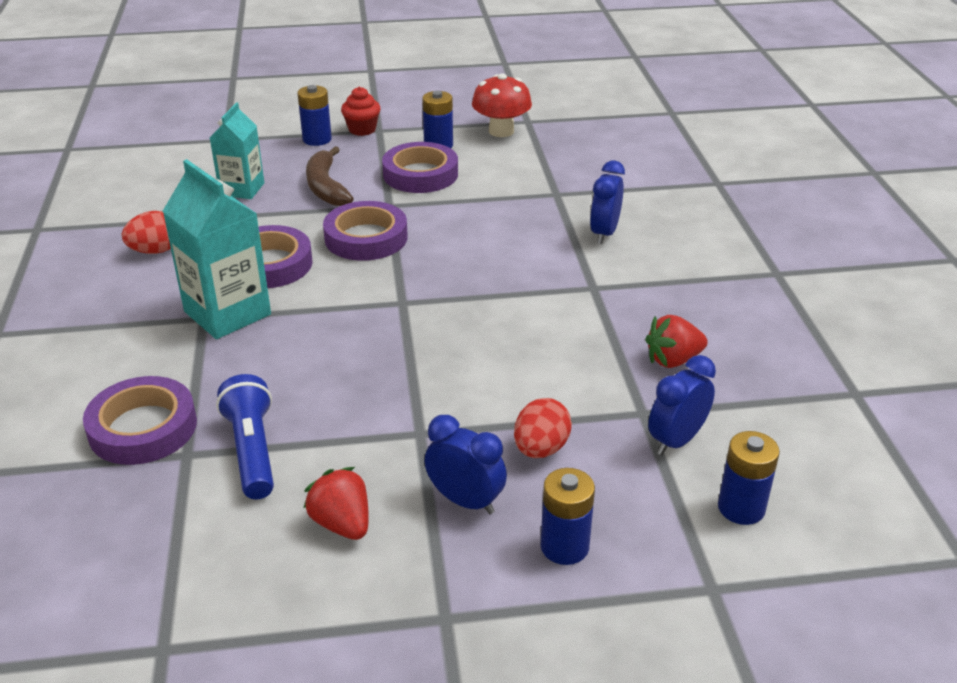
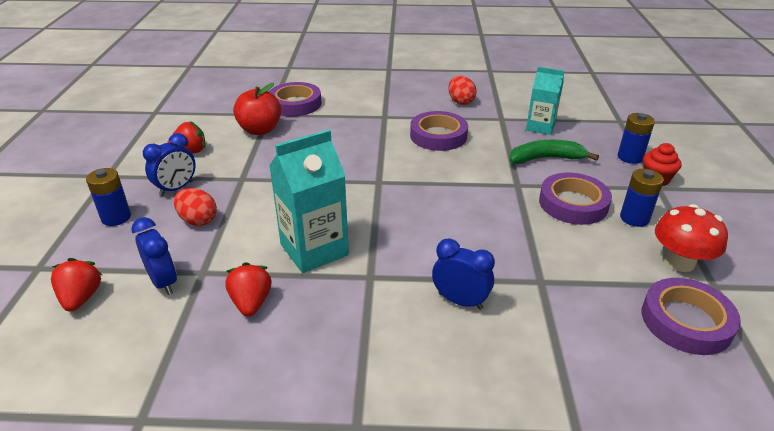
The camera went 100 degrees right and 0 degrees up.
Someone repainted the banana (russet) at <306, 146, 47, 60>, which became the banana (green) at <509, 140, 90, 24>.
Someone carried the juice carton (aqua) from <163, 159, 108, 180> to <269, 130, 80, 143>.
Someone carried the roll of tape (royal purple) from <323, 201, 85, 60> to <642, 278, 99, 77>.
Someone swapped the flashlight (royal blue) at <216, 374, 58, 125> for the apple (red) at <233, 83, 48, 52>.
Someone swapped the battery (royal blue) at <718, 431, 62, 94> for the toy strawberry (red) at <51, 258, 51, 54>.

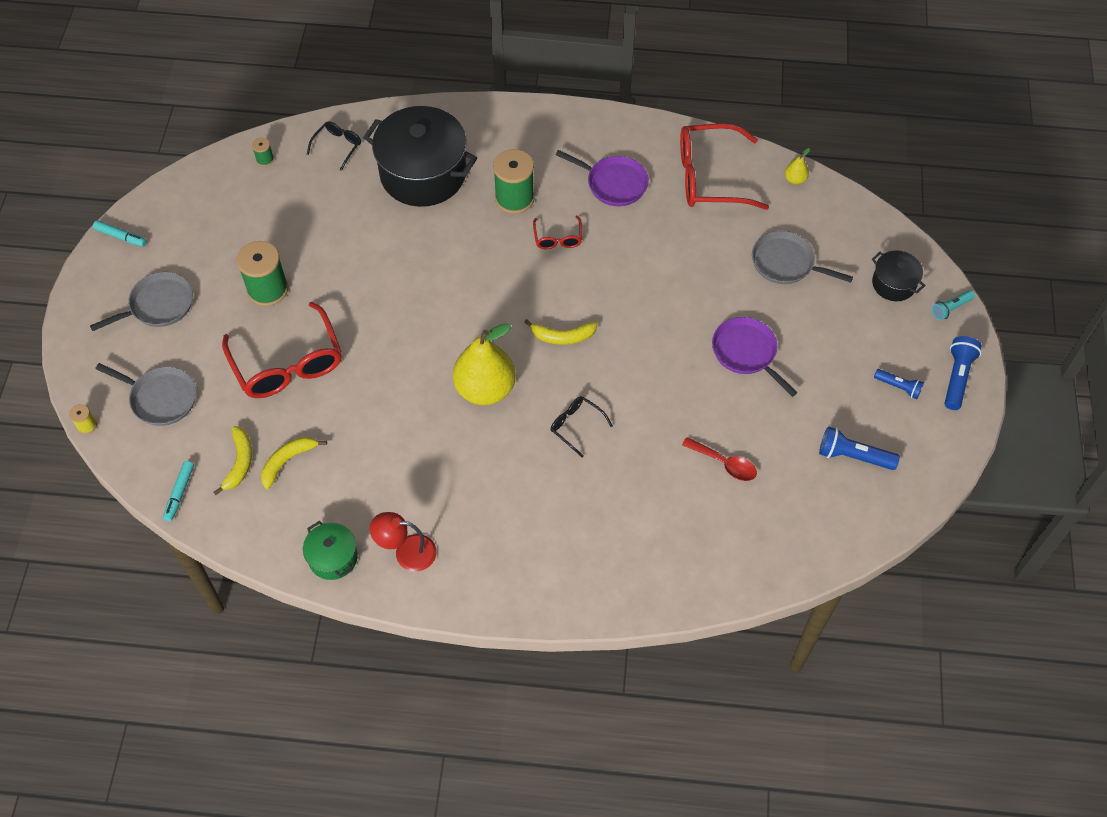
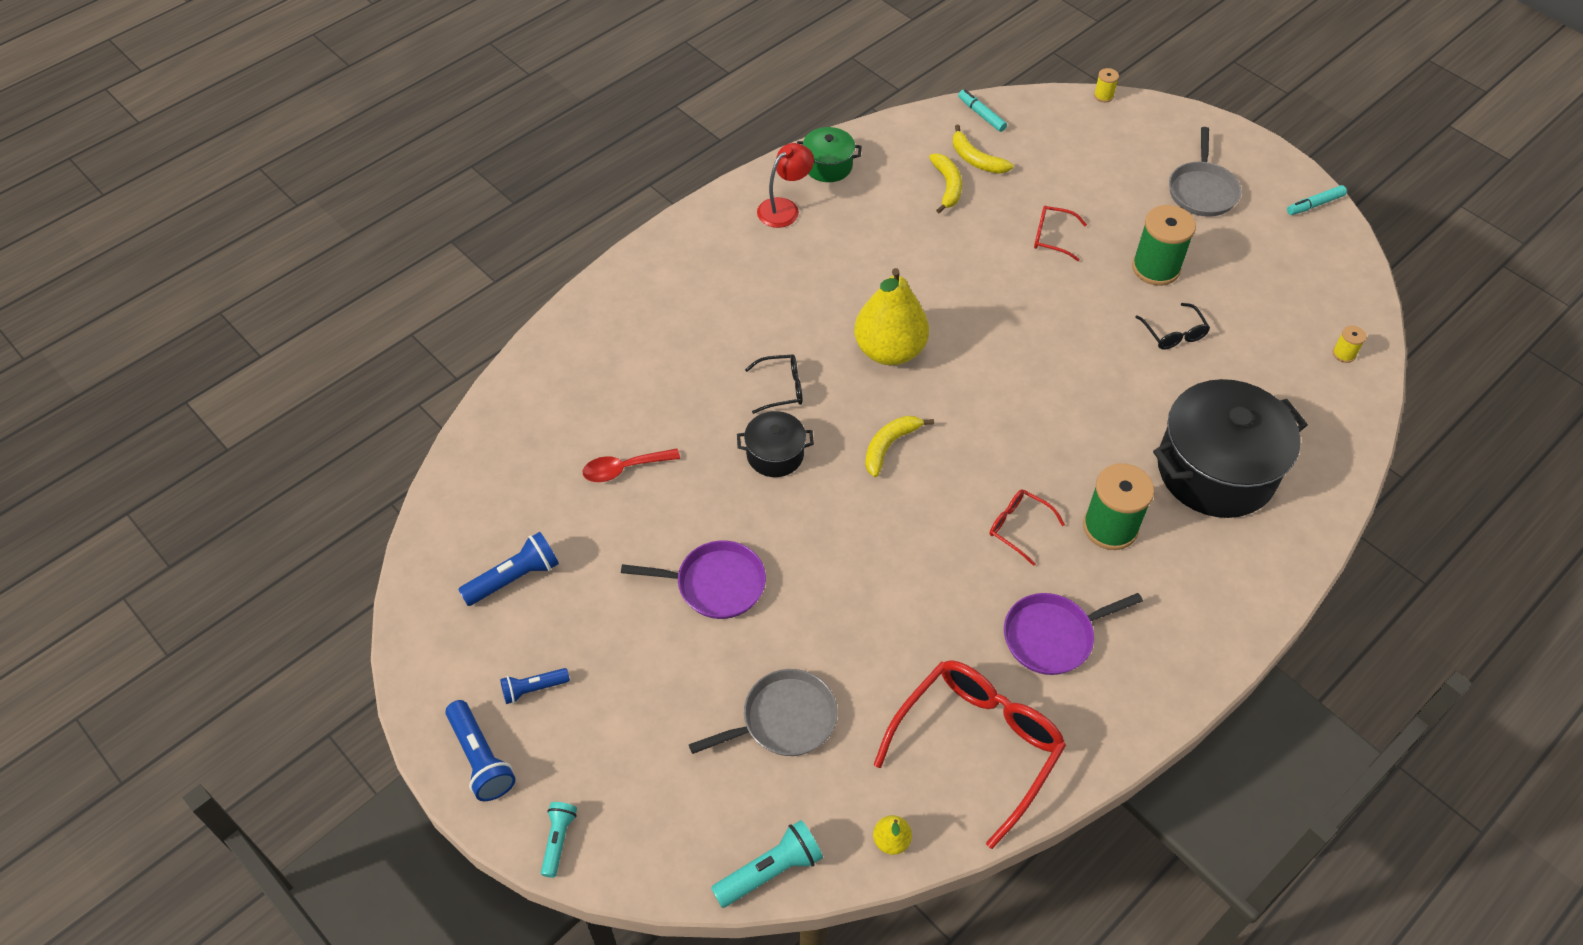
The camera went 130 degrees right and 5 degrees down.
Someone carried the eyeglasses (black) from <307, 121, 54, 50> to <1135, 303, 75, 47>.
Someone repainted the spool (green) at <252, 138, 22, 29>, which became the spool (bright yellow) at <1333, 325, 33, 38>.
Someone carried the stockpot (black) from <872, 250, 54, 51> to <737, 411, 77, 66>.
Someone scaled the eyeglasses (red) at <222, 302, 120, 96> by 0.48.
Someone took away the pan (gray) at <95, 363, 101, 63>.
Someone put down the flashlight (aqua) at <711, 820, 112, 88>.

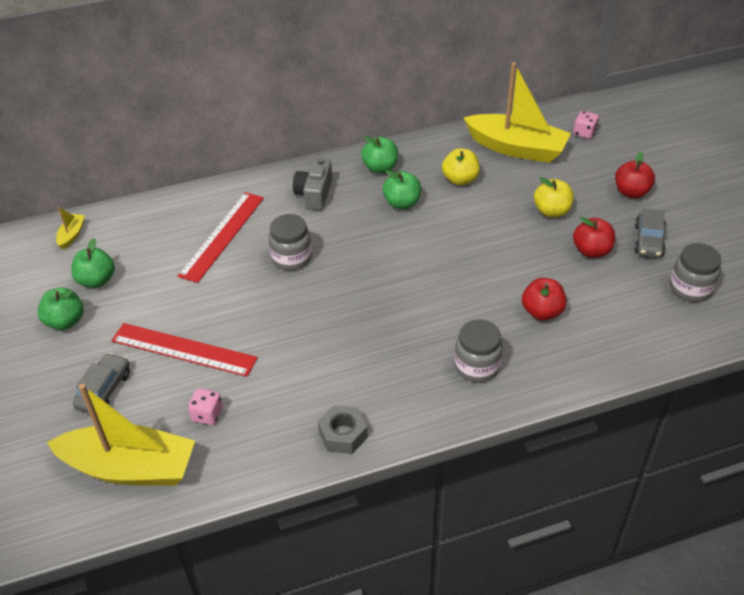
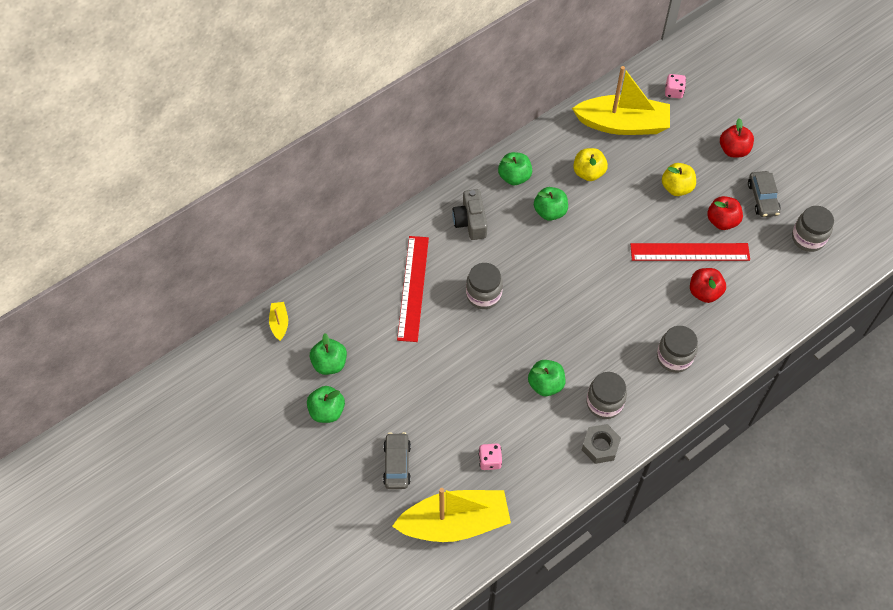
The camera went 20 degrees left and 15 degrees up.
Someone carried the ruler (red) from <111, 323, 147, 54> to <630, 243, 120, 18>.
Someone put down the apple (green) at <528, 360, 37, 36>.
Someone put down the jam jar (gray) at <587, 372, 40, 47>.

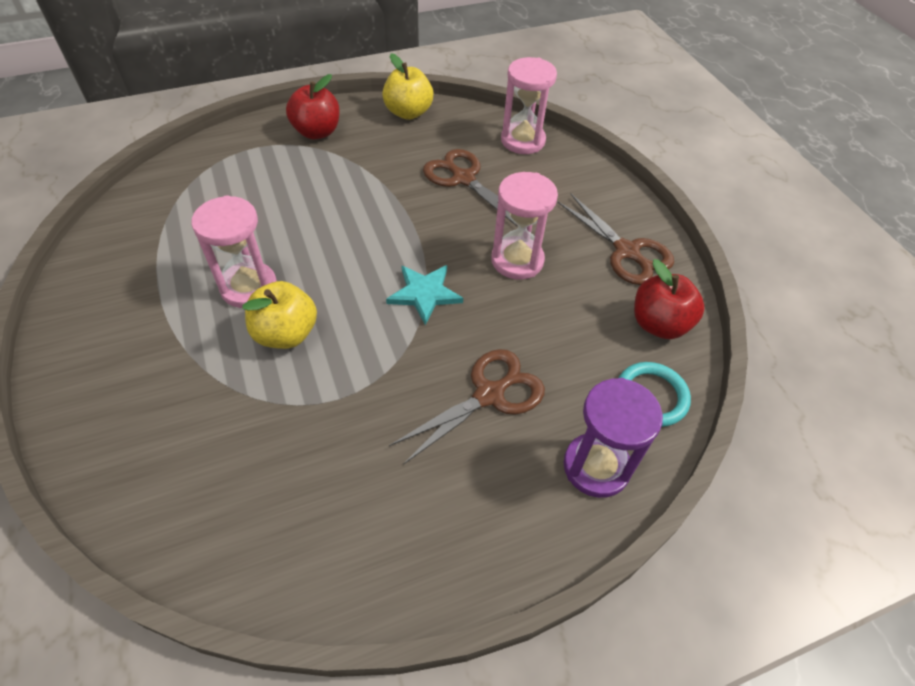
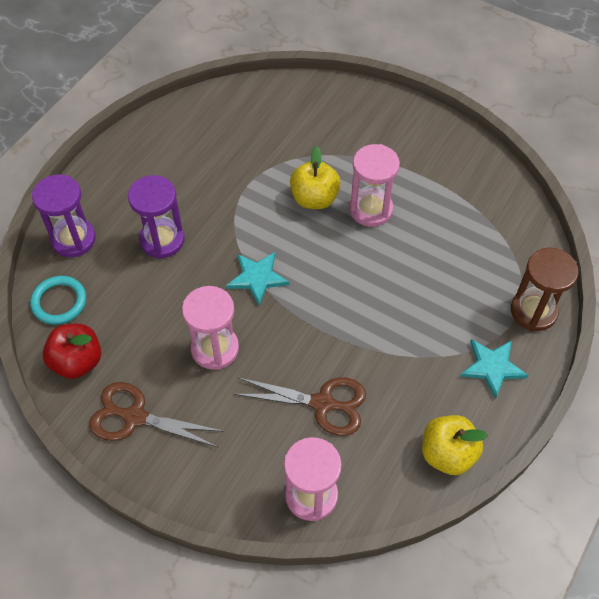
The camera went 145 degrees right and 5 degrees up.
Someone swapped the apple (red) at <286, 74, 54, 65> for the star (aqua) at <460, 339, 68, 60>.
Someone swapped the pair of scissors (russet) at <389, 349, 156, 116> for the hourglass (royal purple) at <128, 175, 56, 84>.
Someone put down the hourglass (russet) at <511, 248, 67, 83>.

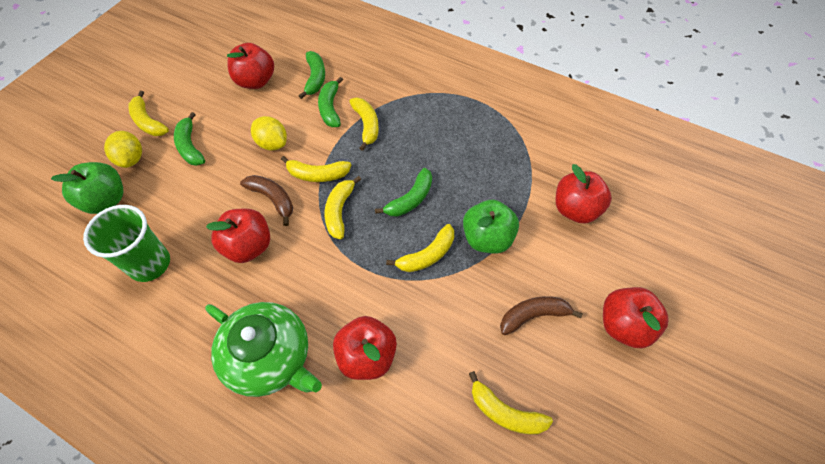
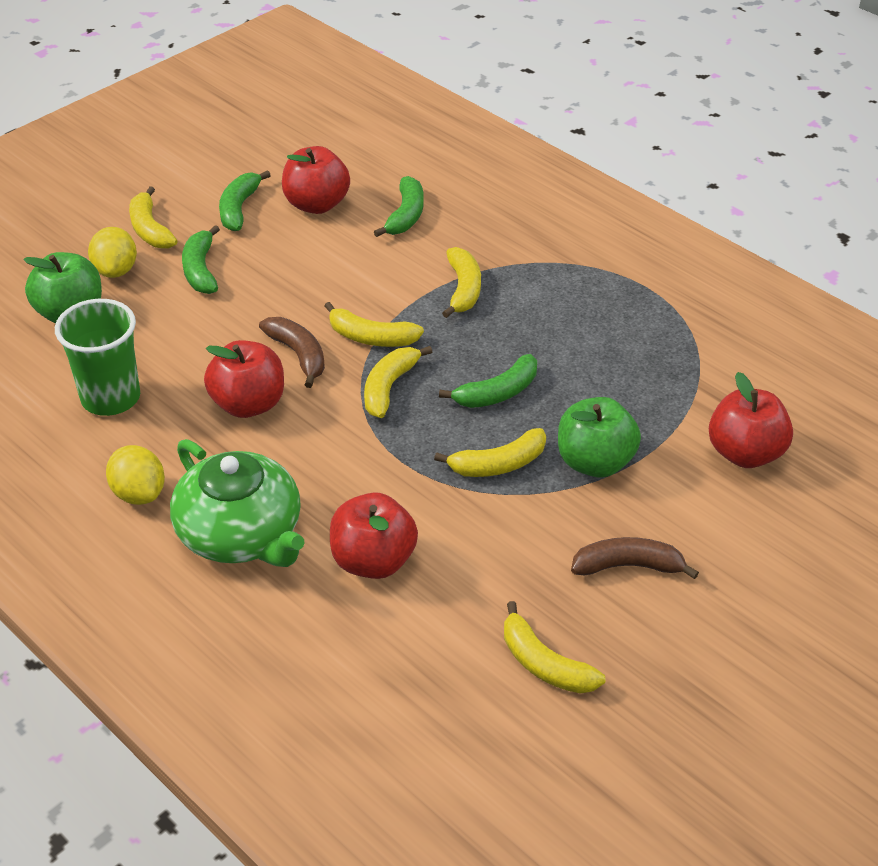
The camera went 15 degrees right and 15 degrees down.
Someone carried the banana (green) from <318, 77, 25, 50> to <219, 170, 52, 61>.
Someone carried the citrus fruit (bright yellow) from <251, 116, 36, 34> to <106, 445, 59, 60>.
Someone took away the apple (red) at <603, 287, 66, 61>.

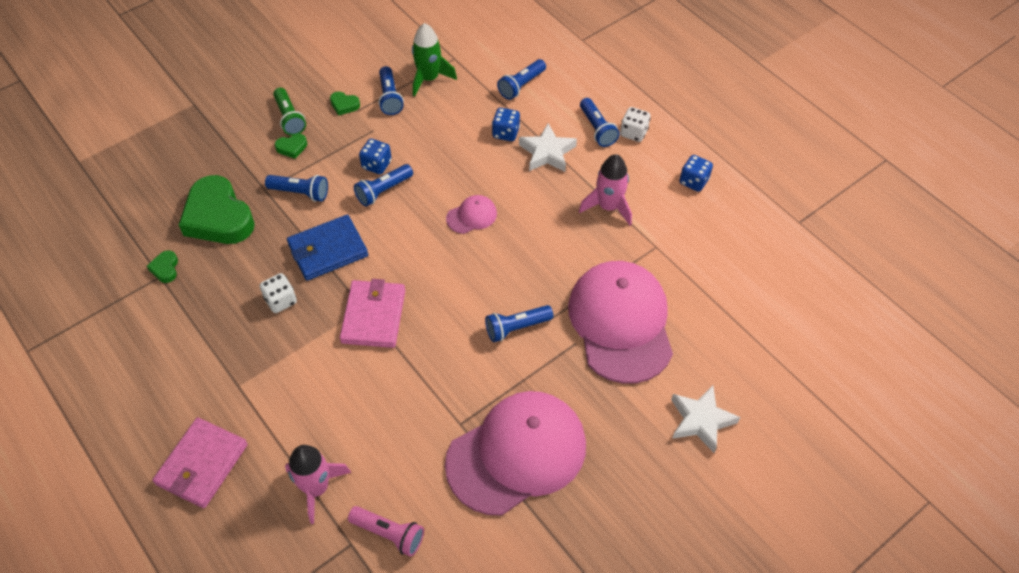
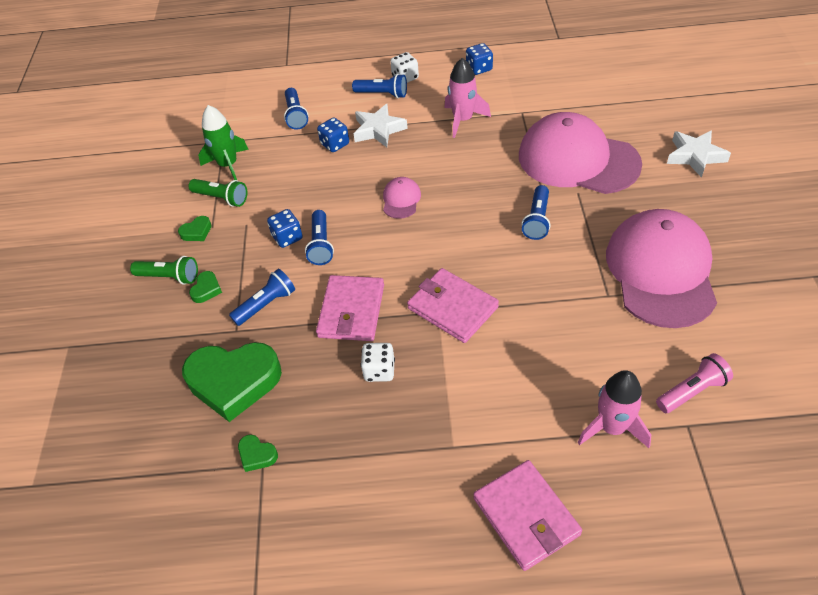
The camera went 50 degrees left and 5 degrees down.
Someone repainted the flashlight (royal blue) at <378, 66, 26, 49>, which became the flashlight (green) at <189, 179, 58, 28>.
Someone repainted the wallet (royal blue) at <287, 215, 81, 66>, which became the wallet (pink) at <316, 275, 68, 66>.

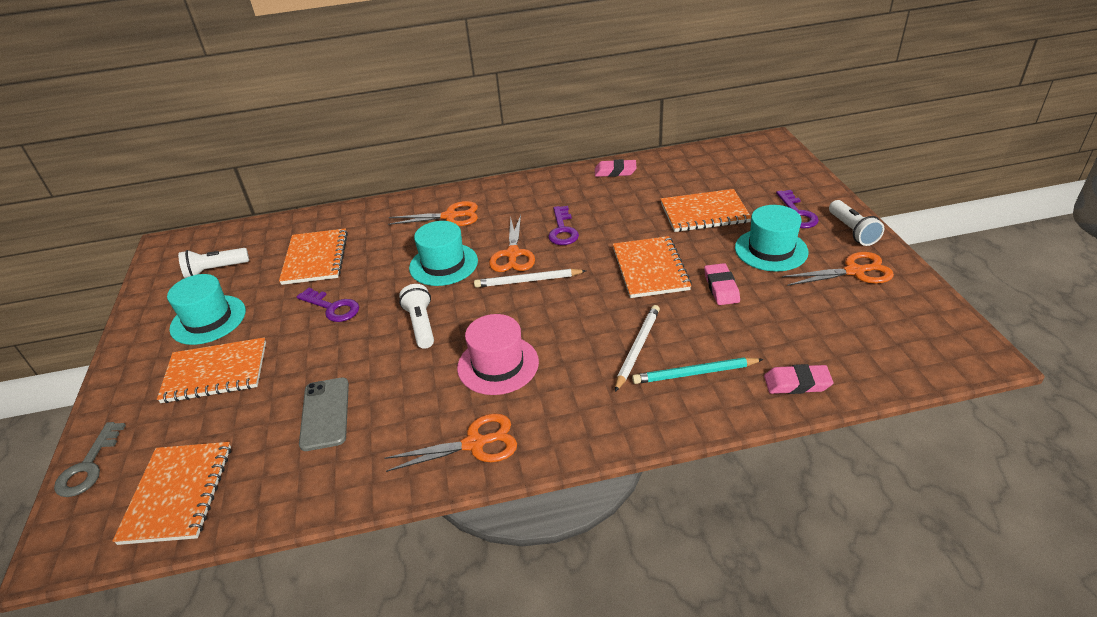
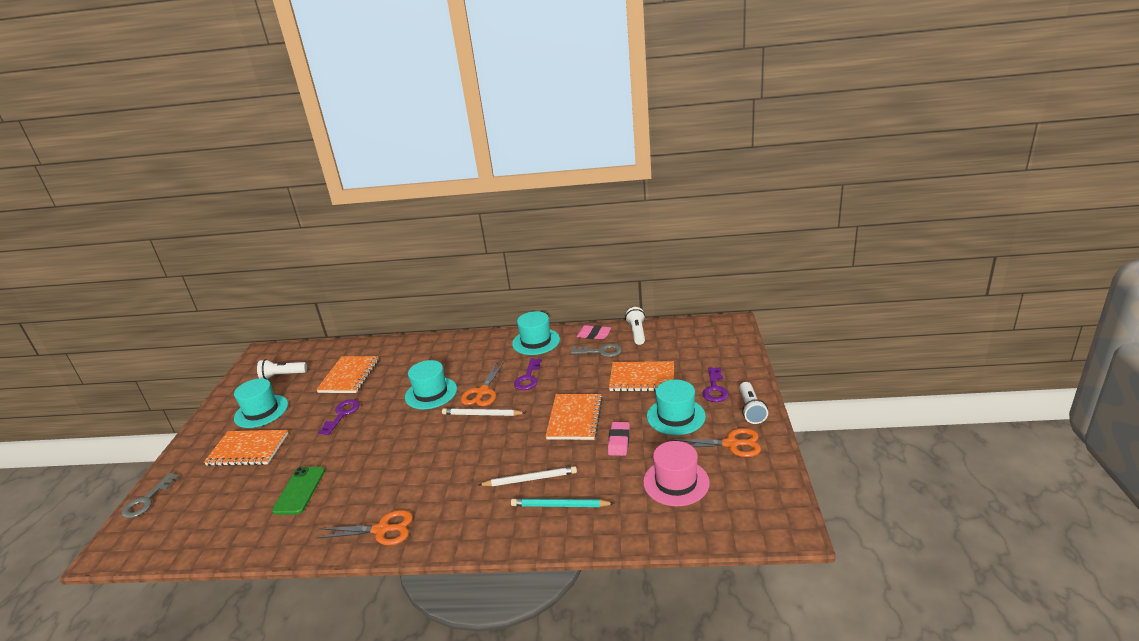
The camera went 15 degrees right and 10 degrees down.
Someone took away the pair of scissors (bright orange) at <388, 201, 90, 25>.
Someone carried the flashlight (white) from <399, 284, 35, 65> to <625, 307, 20, 38>.
Someone rotated the latchkey (royal purple) at <297, 288, 62, 34> by 120 degrees counterclockwise.
Someone rotated the lead pencil (white) at <615, 305, 45, 87> by 45 degrees clockwise.
Someone carried the hat (pink) from <457, 314, 82, 81> to <643, 441, 67, 65>.
Someone took away the pencil eraser (pink) at <764, 364, 69, 30>.
Someone repainted the smartphone (gray) at <299, 378, 50, 73>, which became the smartphone (green) at <272, 467, 53, 48>.
Someone took away the exercise book (bright orange) at <113, 442, 118, 103>.
Someone put down the hat (aqua) at <512, 311, 48, 44>.
Someone put down the latchkey (gray) at <571, 344, 51, 13>.

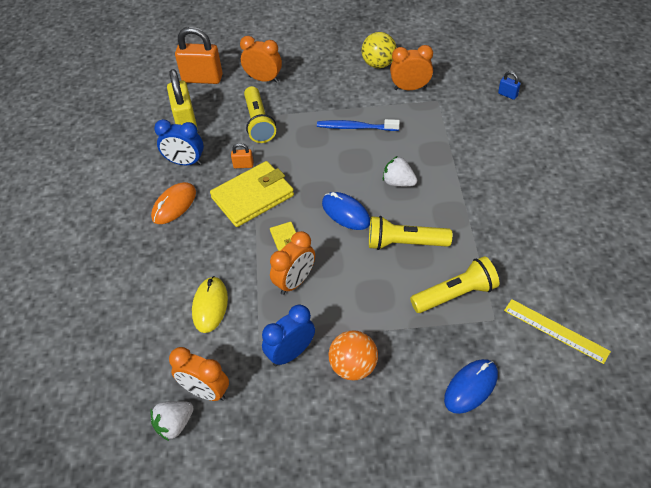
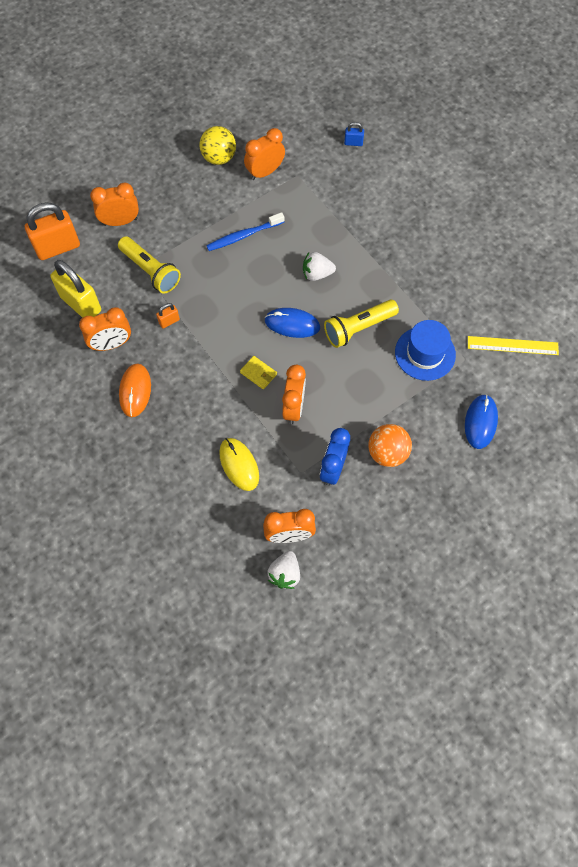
The camera went 35 degrees left and 15 degrees up.
Someone repainted the clock (royal blue) at <154, 119, 50, 46>, which became the clock (bright orange) at <79, 307, 52, 44>.
Someone took away the wallet (bright yellow) at <210, 161, 84, 66>.
Someone swapped the flashlight (bright yellow) at <410, 256, 89, 57> for the hat (royal blue) at <395, 320, 61, 61>.

